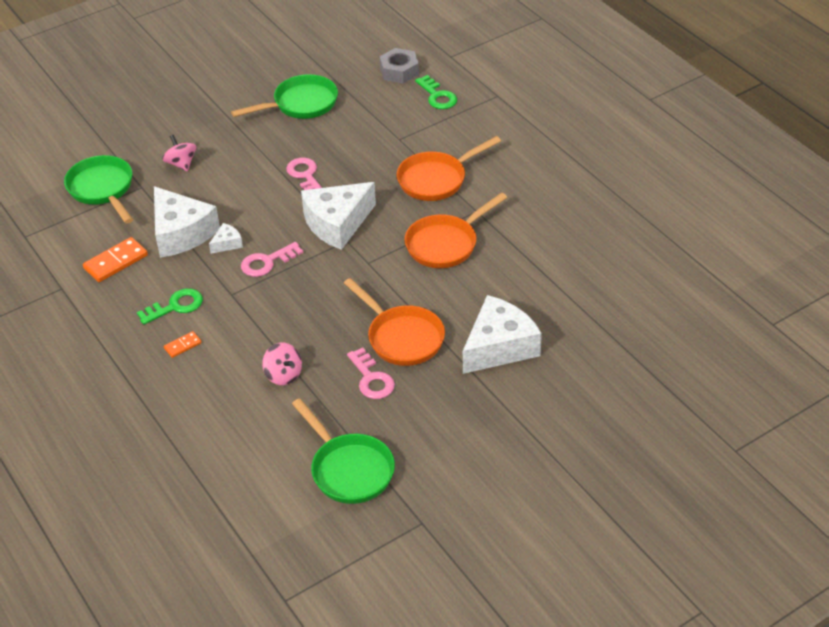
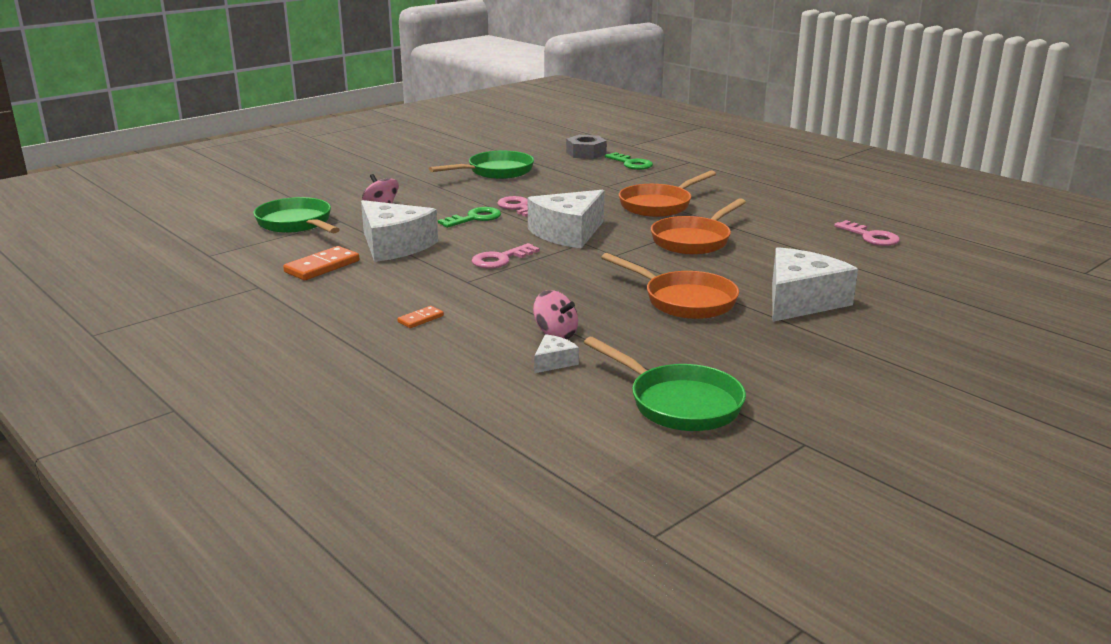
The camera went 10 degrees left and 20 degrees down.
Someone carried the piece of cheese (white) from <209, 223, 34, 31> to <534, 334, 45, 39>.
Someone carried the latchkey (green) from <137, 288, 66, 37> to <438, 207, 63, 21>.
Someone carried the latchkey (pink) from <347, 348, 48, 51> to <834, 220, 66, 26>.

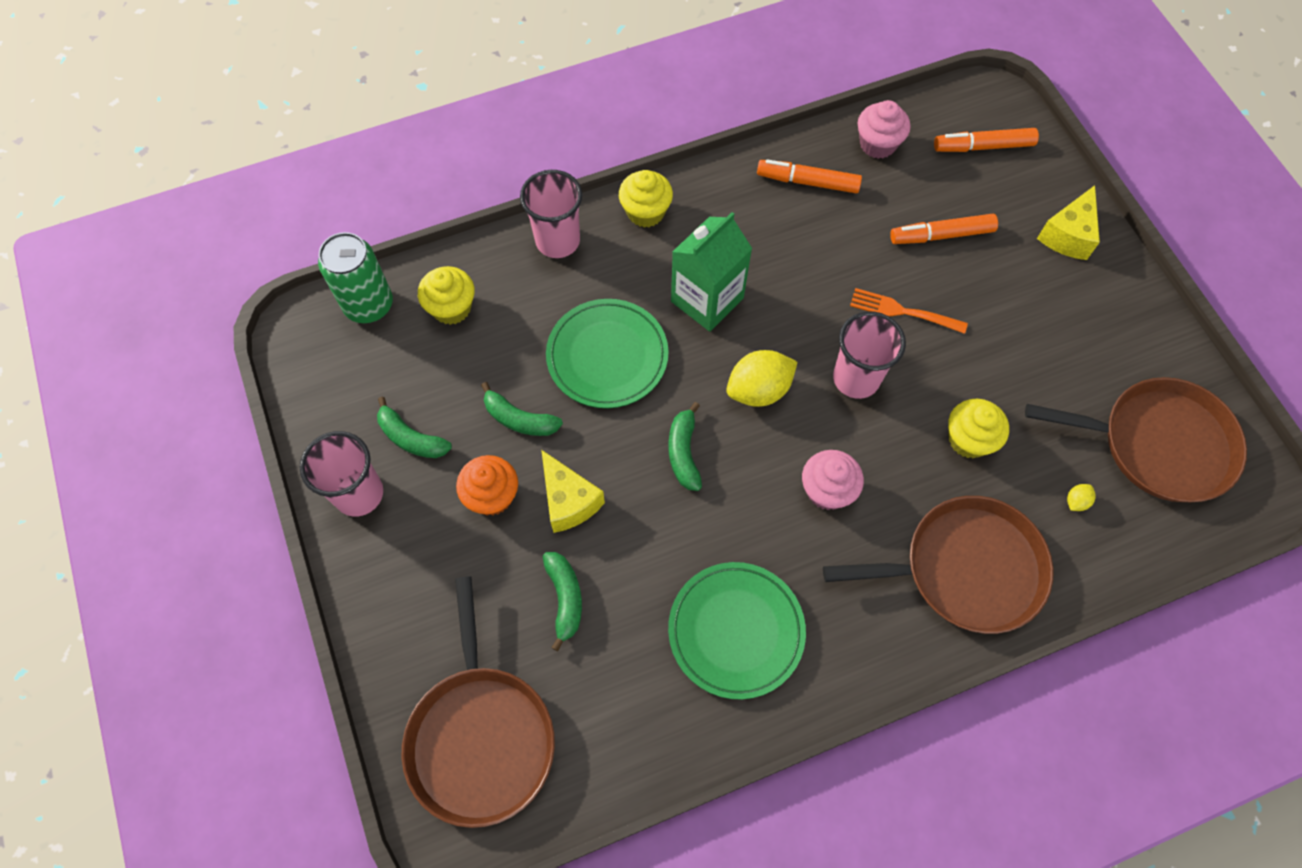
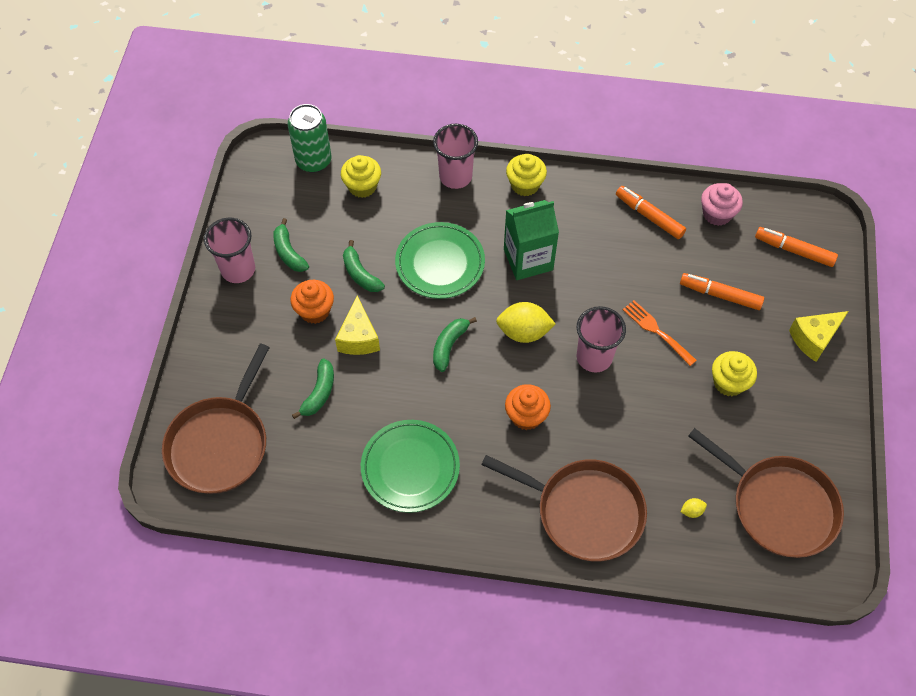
The camera went 30 degrees right and 5 degrees down.
Someone carried the cupcake (bright yellow) from <948, 399, 61, 59> to <712, 351, 45, 45>.
Someone repainted the cupcake (pink) at <802, 450, 62, 60>, which became the cupcake (bright orange) at <505, 384, 46, 46>.

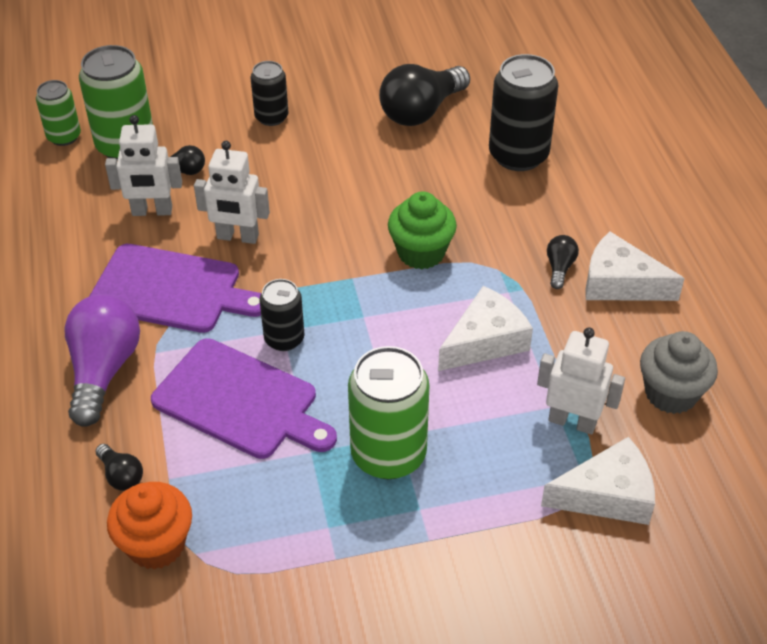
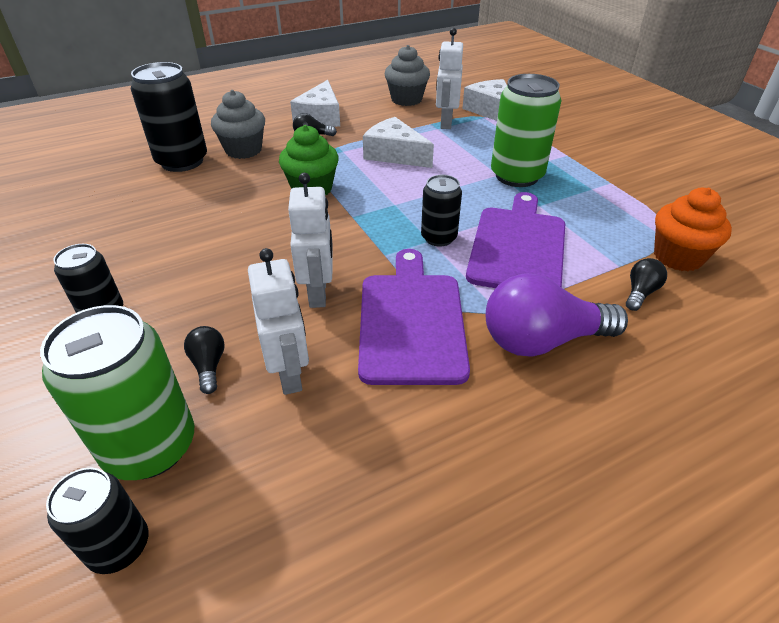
The camera went 105 degrees left and 5 degrees down.
Someone took away the lightbulb (black) at <379, 64, 91, 62>.
Someone repainted the soda can (green) at <36, 80, 45, 66>, which became the soda can (black) at <46, 467, 102, 107>.
Someone put down the cupcake (gray) at <211, 90, 54, 69>.

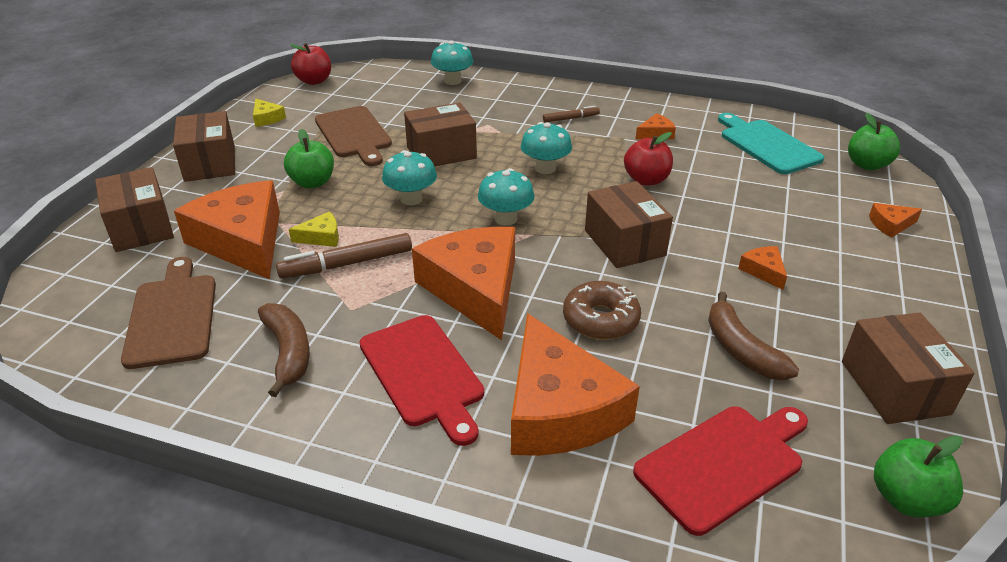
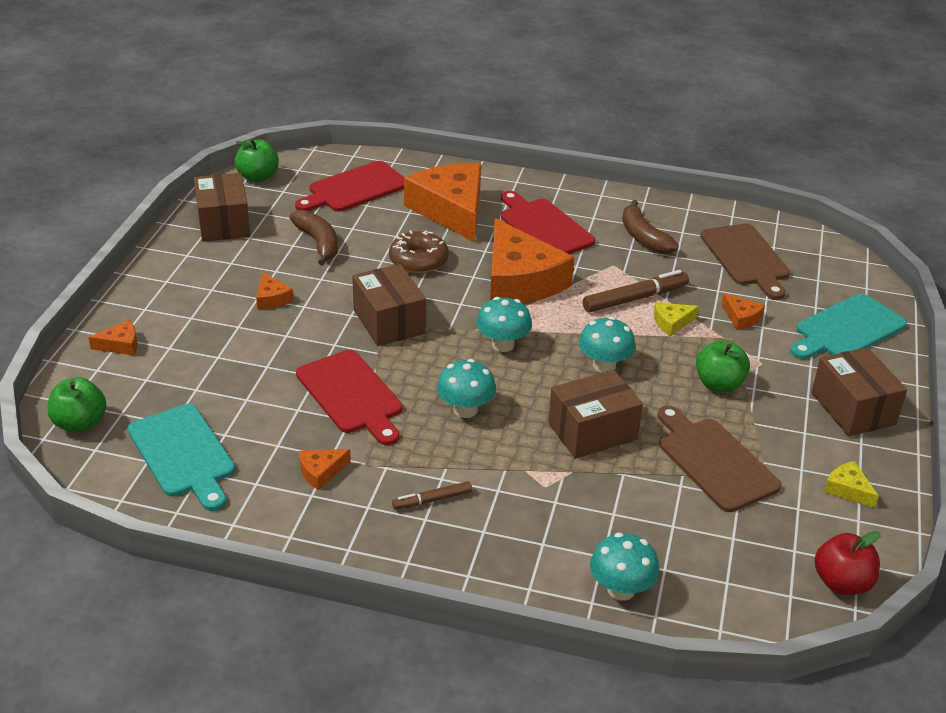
The camera went 175 degrees right and 0 degrees up.
Someone swapped the apple (red) at <624, 132, 49, 54> for the chopping board (red) at <296, 350, 107, 96>.
Someone swapped the parcel (russet) at <95, 167, 79, 85> for the chopping board (aqua) at <790, 294, 117, 65>.
Someone scaled the piece of cheese (bright orange) at <174, 180, 106, 99> by 0.41.

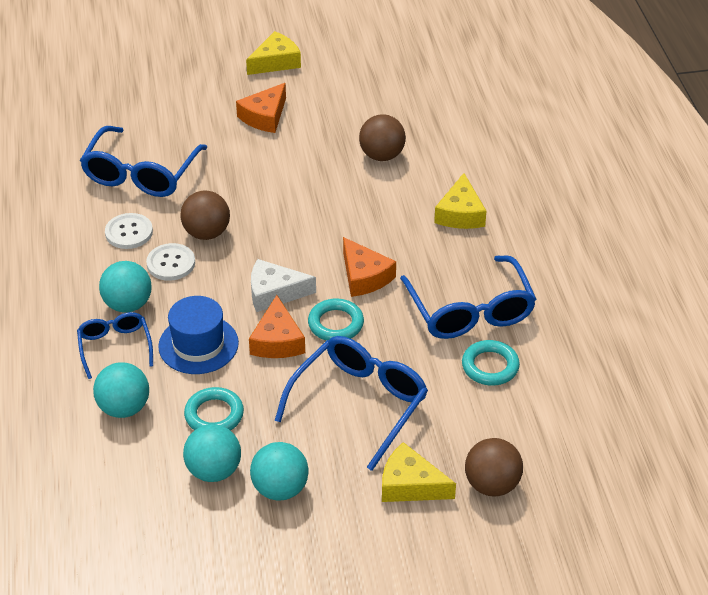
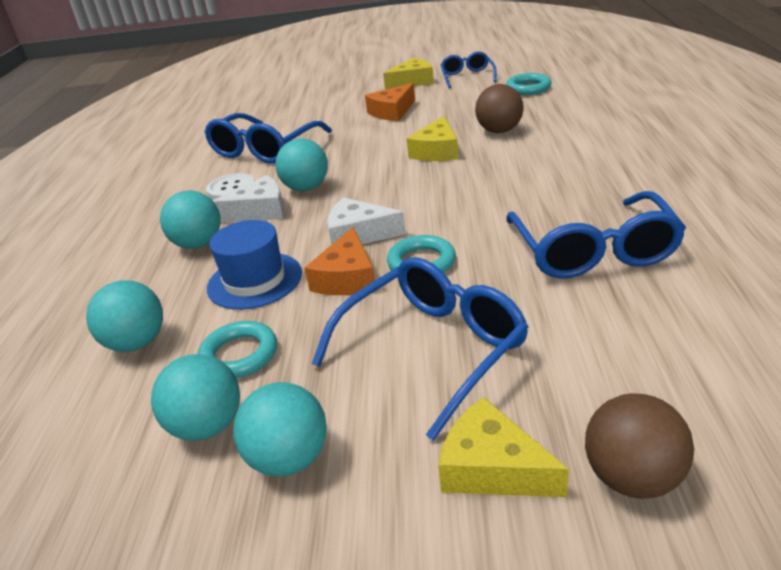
The camera went 15 degrees right and 10 degrees down.
Someone carried the piece of cheese (bright yellow) from <434, 173, 52, 56> to <406, 116, 53, 45>.
Someone repainted the ball (russet) at <180, 191, 50, 49>, which became the ball (aqua) at <275, 138, 53, 53>.
Someone took away the piece of cheese (bright orange) at <343, 237, 53, 60>.
Someone swapped the shirt button (white) at <146, 243, 49, 38> for the piece of cheese (white) at <212, 175, 73, 47>.
Someone carried the eyeglasses (royal blue) from <77, 312, 76, 67> to <441, 52, 55, 36>.
Someone carried the ring (aqua) from <462, 340, 58, 45> to <506, 73, 45, 22>.

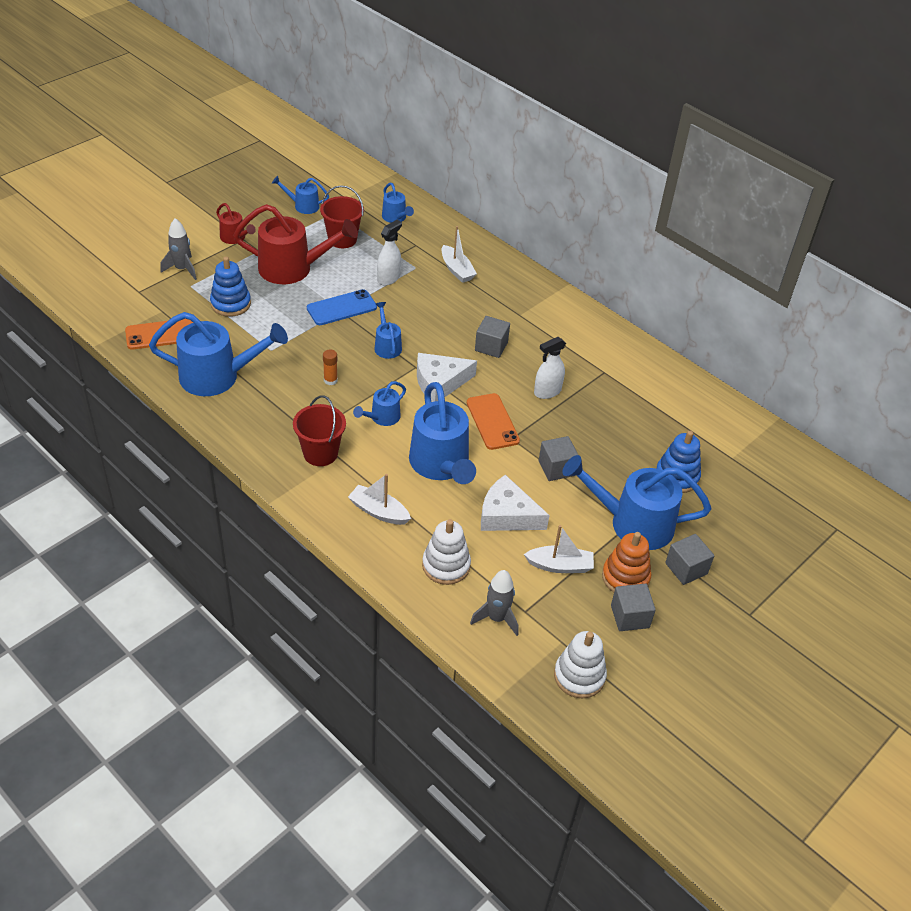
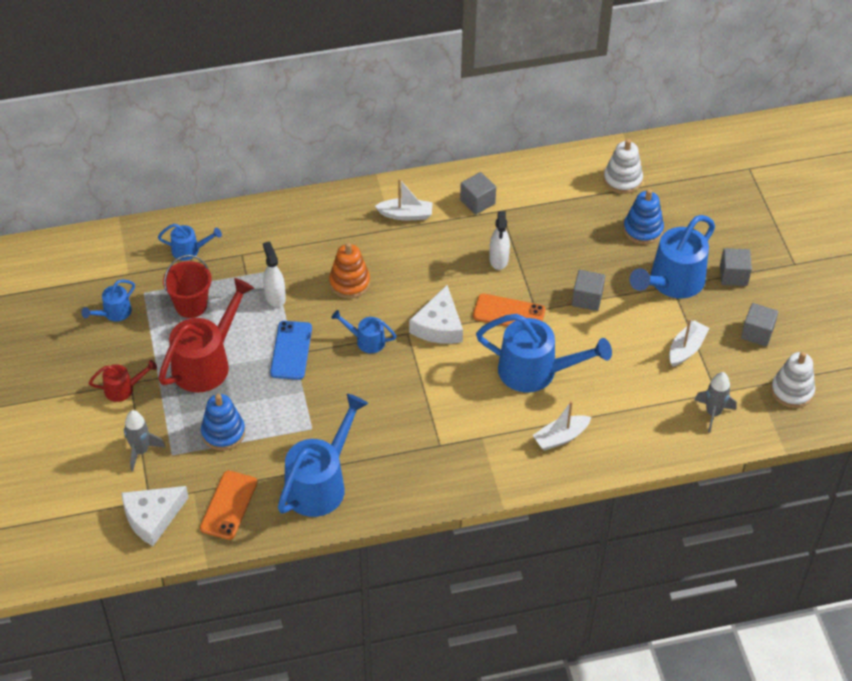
The camera went 55 degrees left and 5 degrees up.
Someone carried the toy boat (white) from <442, 226, 35, 57> to <375, 179, 58, 41>.
Someone carried the cube (gray) from <475, 316, 35, 42> to <460, 172, 36, 43>.
Someone took away the glue (bright orange) at <323, 349, 15, 36>.
Someone took away the sprinkling can (royal blue) at <353, 381, 53, 45>.
Someone took away the sand bucket (red) at <293, 395, 53, 71>.
Someone carried the piece of cheese (white) from <481, 475, 69, 56> to <121, 486, 68, 60>.
Someone carried the ring stacker (white) from <422, 519, 49, 66> to <604, 139, 39, 55>.
Someone carried the ring stacker (bright orange) from <602, 532, 49, 61> to <329, 243, 41, 55>.

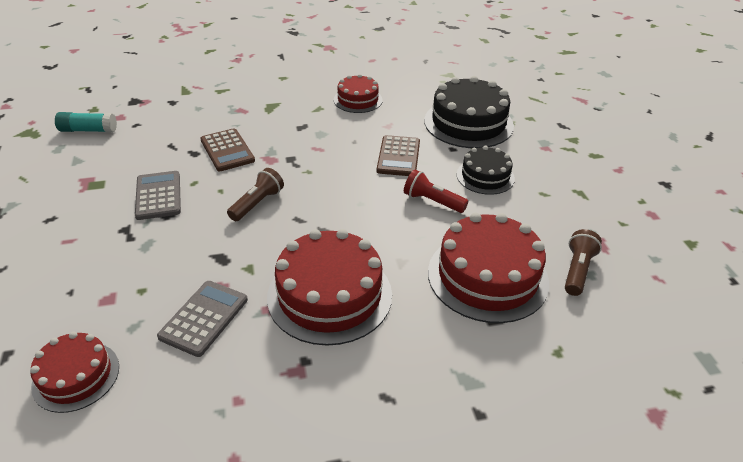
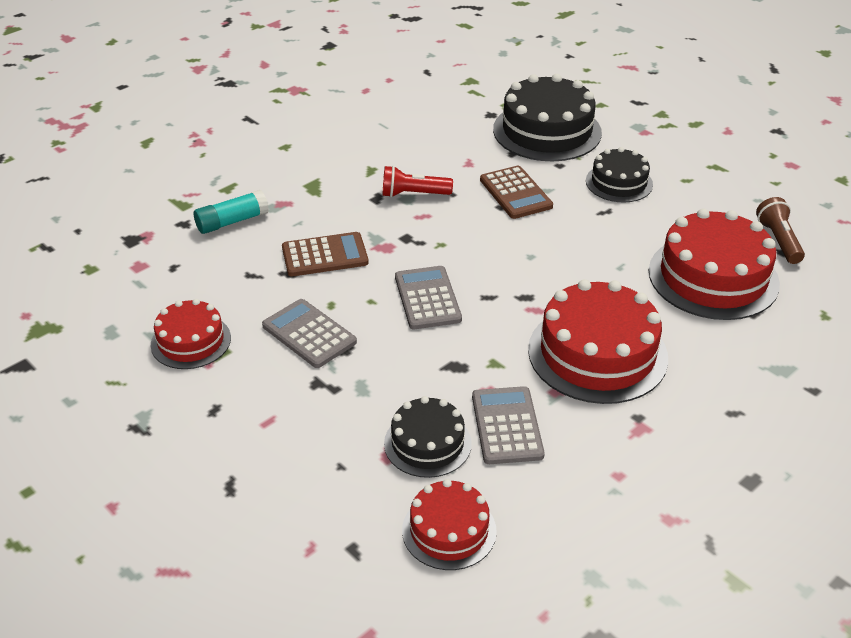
The camera went 30 degrees left and 0 degrees up.
Someone carried the layer cake (red) from <334, 74, 49, 39> to <150, 299, 81, 70>.
Someone carried the glue (aqua) from <55, 112, 62, 20> to <194, 190, 75, 44>.
Someone rotated the pocket calculator (russet) at <200, 128, 55, 43> by 45 degrees counterclockwise.
Someone swapped the flashlight (russet) at <227, 168, 57, 53> for the pocket calculator (gray) at <395, 266, 67, 63>.
Someone carried the flashlight (red) from <404, 169, 64, 44> to <383, 166, 70, 32>.
Someone put down the layer cake (black) at <384, 396, 88, 82>.

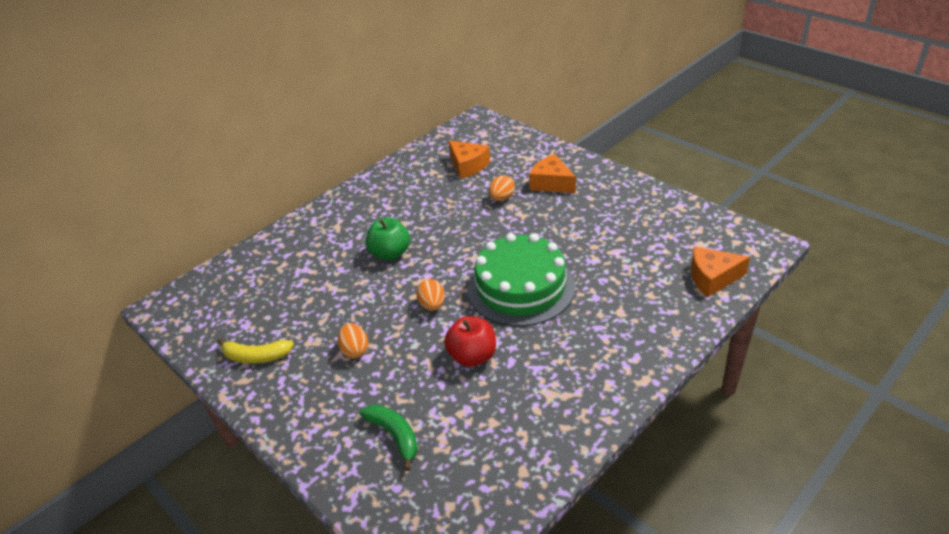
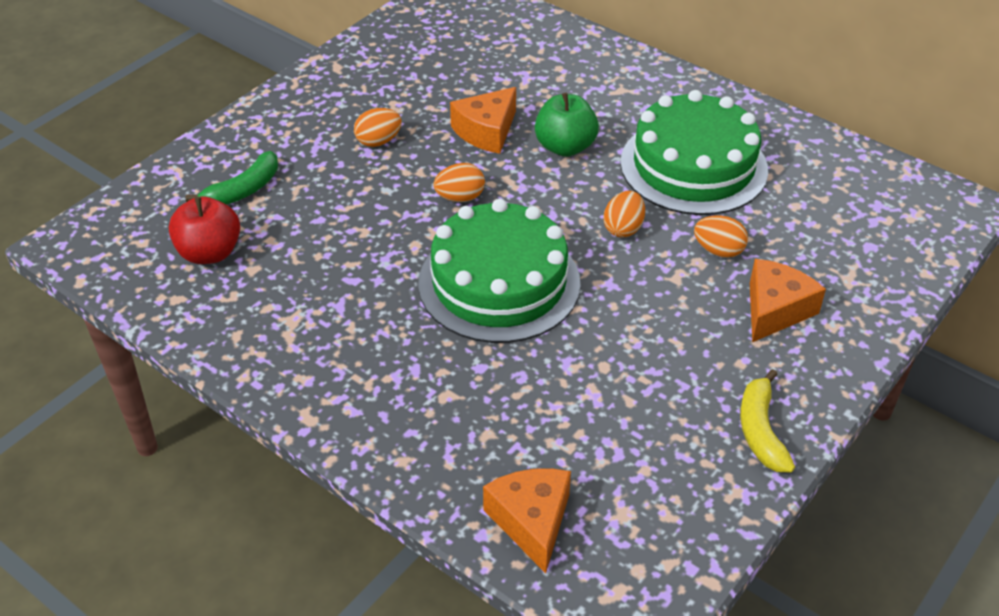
The camera went 80 degrees right and 5 degrees up.
Someone carried the piece of cheese (bright orange) from <448, 140, 42, 39> to <450, 87, 66, 67>.
Someone carried the apple (red) from <444, 316, 52, 51> to <169, 196, 71, 68>.
Someone carried the banana (bright yellow) from <217, 338, 77, 26> to <740, 369, 55, 103>.
Someone put down the layer cake (green) at <620, 90, 148, 125>.
Someone put down the egg (bright orange) at <603, 191, 42, 46>.

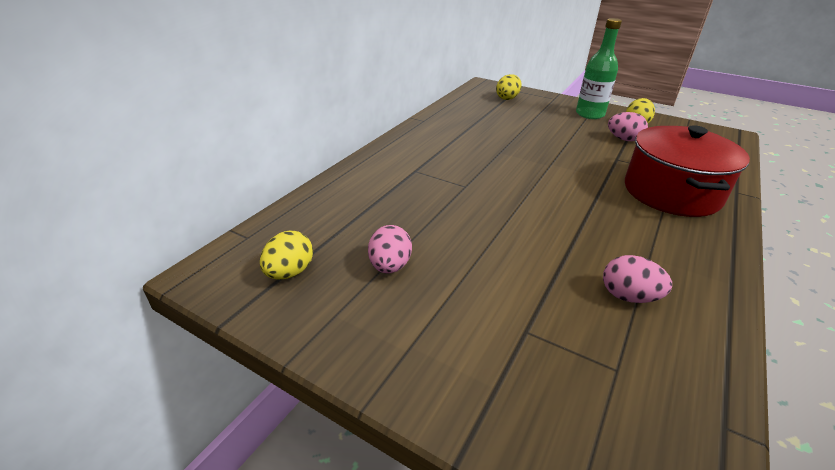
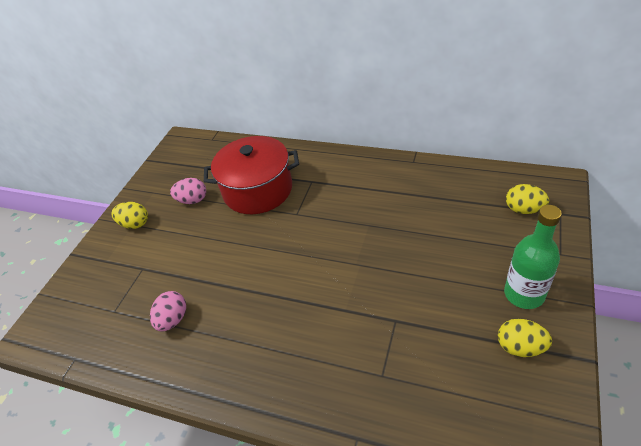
The camera went 85 degrees right and 10 degrees up.
Someone took away the egg (pink) at <608, 112, 40, 29>.
Someone carried the stockpot (red) from <625, 125, 125, 92> to <204, 136, 95, 78>.
Someone carried the egg (bright yellow) from <260, 231, 53, 48> to <111, 202, 37, 27>.

